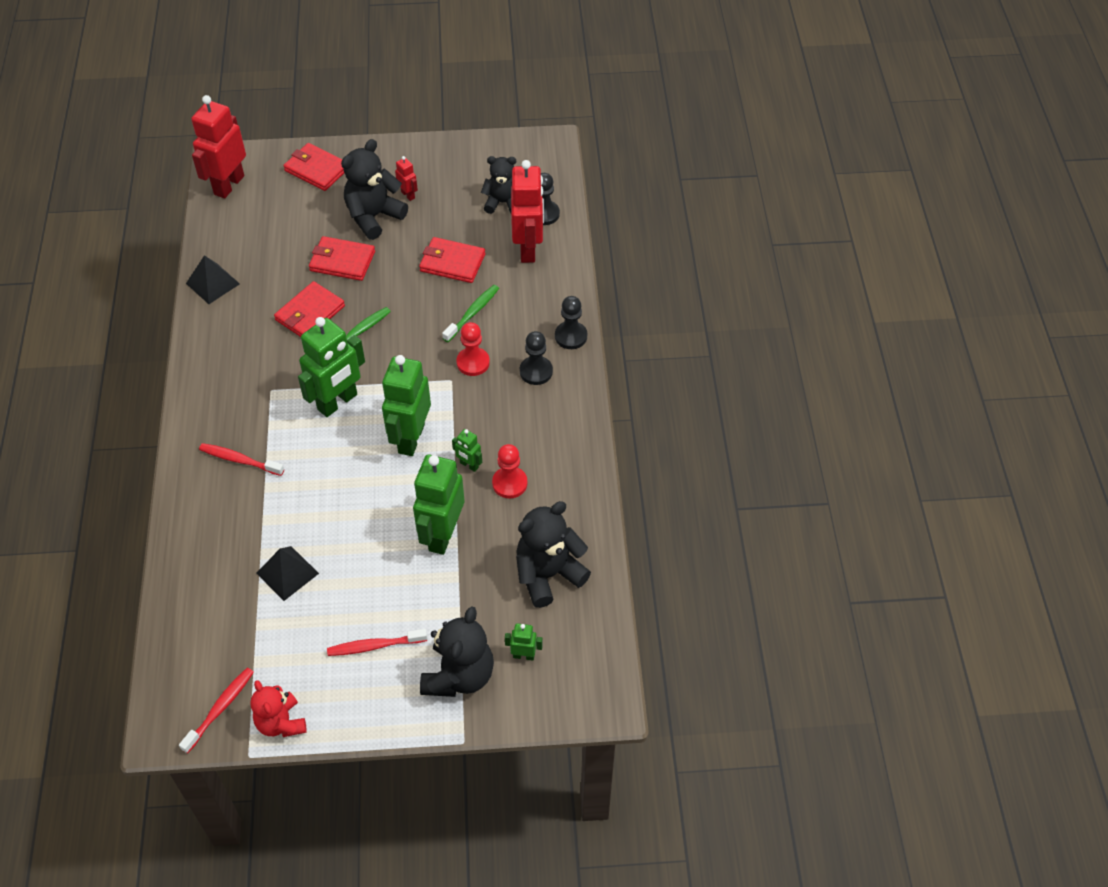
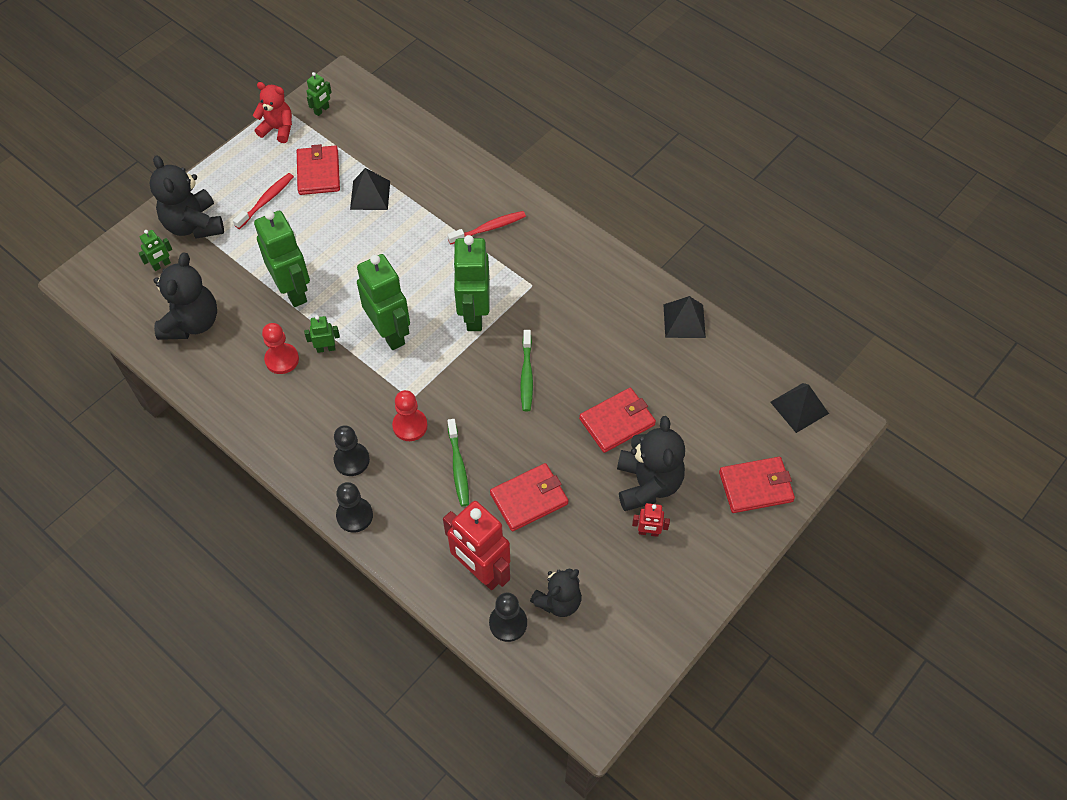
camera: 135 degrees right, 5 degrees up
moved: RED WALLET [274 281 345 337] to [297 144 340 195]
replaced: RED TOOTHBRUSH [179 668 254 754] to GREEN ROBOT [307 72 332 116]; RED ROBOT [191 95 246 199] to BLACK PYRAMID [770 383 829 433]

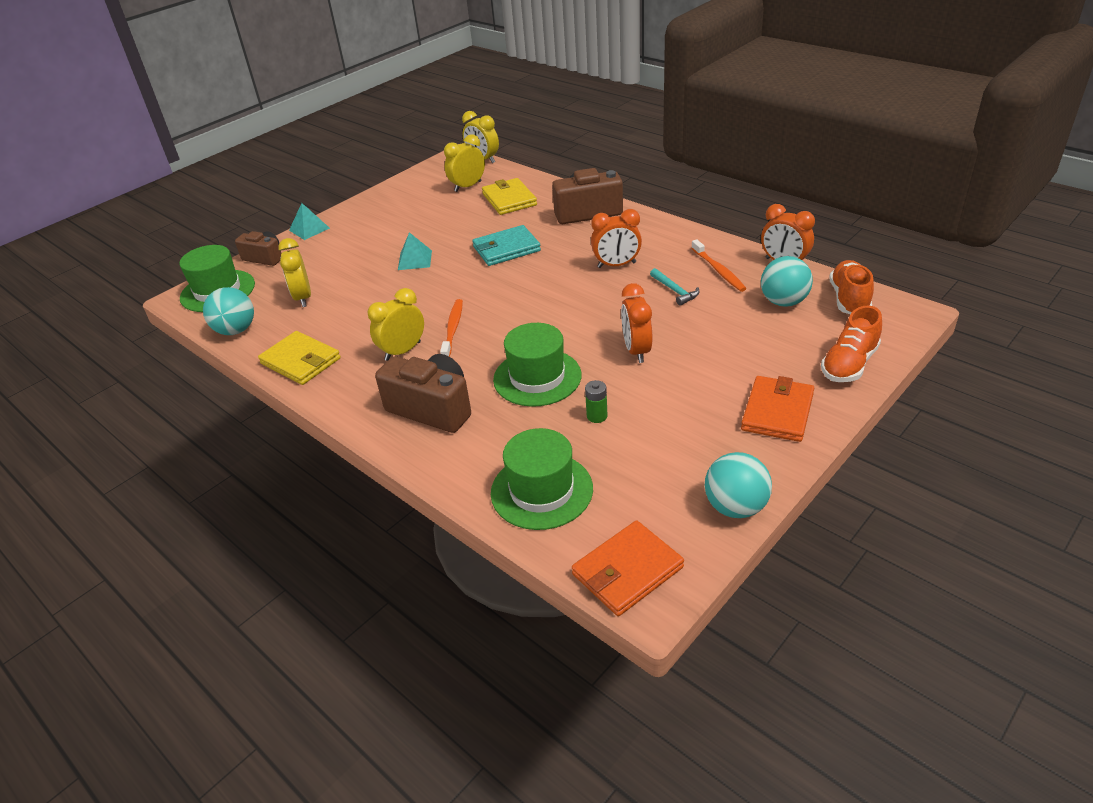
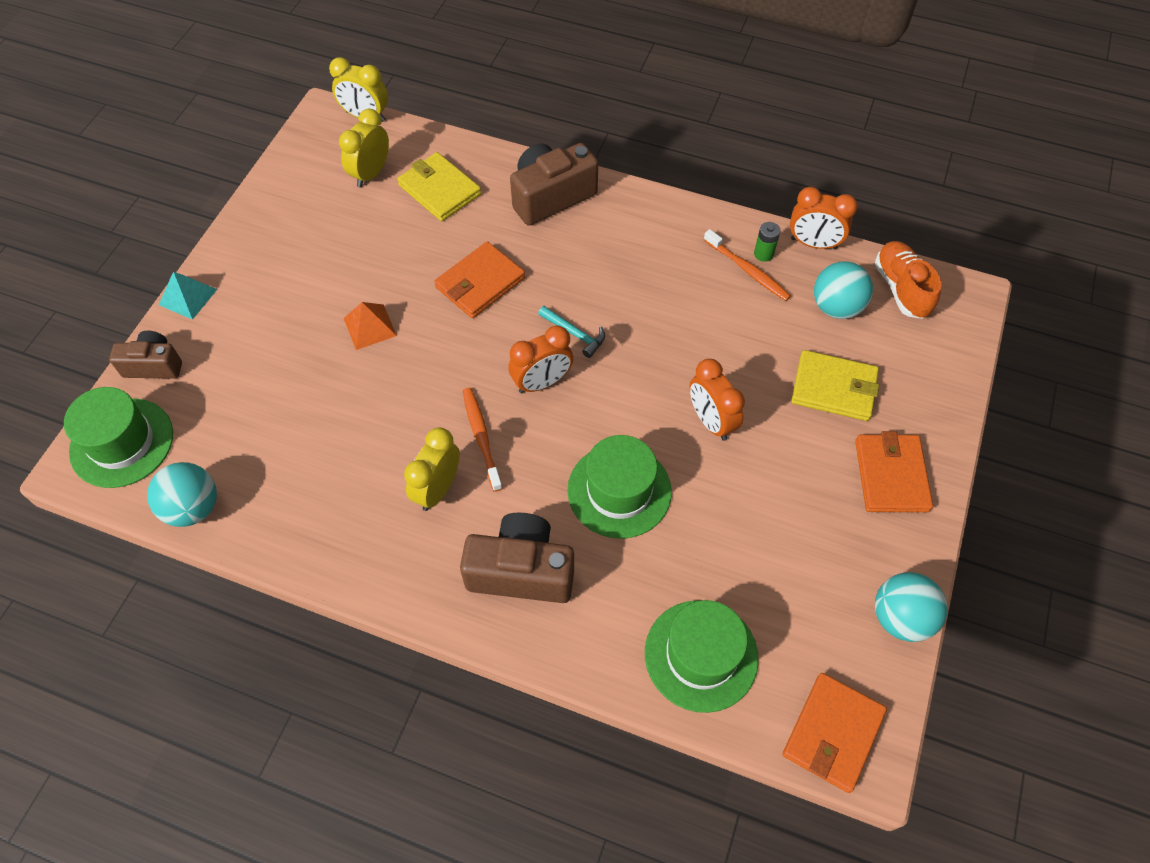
camera: 25 degrees left, 20 degrees up
removed: YELLOW CLOCK [278 238 311 307]; ORANGE SHOE [821 305 882 382]
moved: ORANGE CLOCK [591 209 642 268] to [508 325 573 393]; TURQUOISE HAMMER [650 268 699 306] to [538 306 605 358]; GREEN BATTERY [585 380 607 423] to [754 222 780 262]; YELLOW WALLET [258 331 341 385] to [791 350 879 421]
recoloured: TURQUOISE PYRAMID [398 232 432 270] to ORANGE PYRAMID [344 302 397 350]; TURQUOISE WALLET [472 225 541 266] to ORANGE WALLET [434 241 525 318]

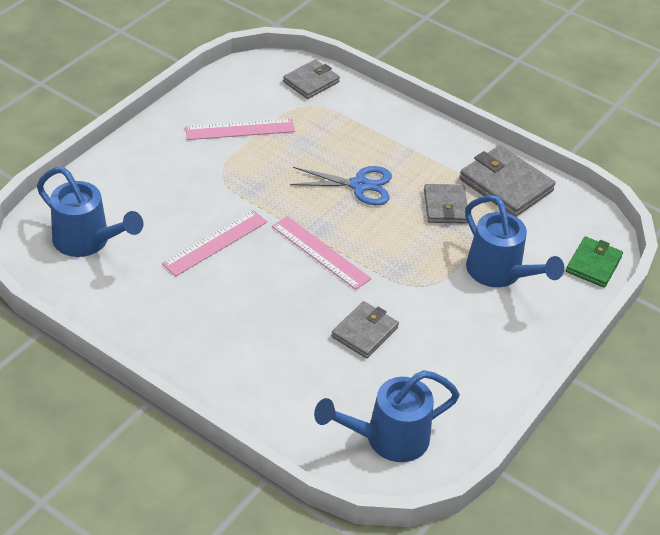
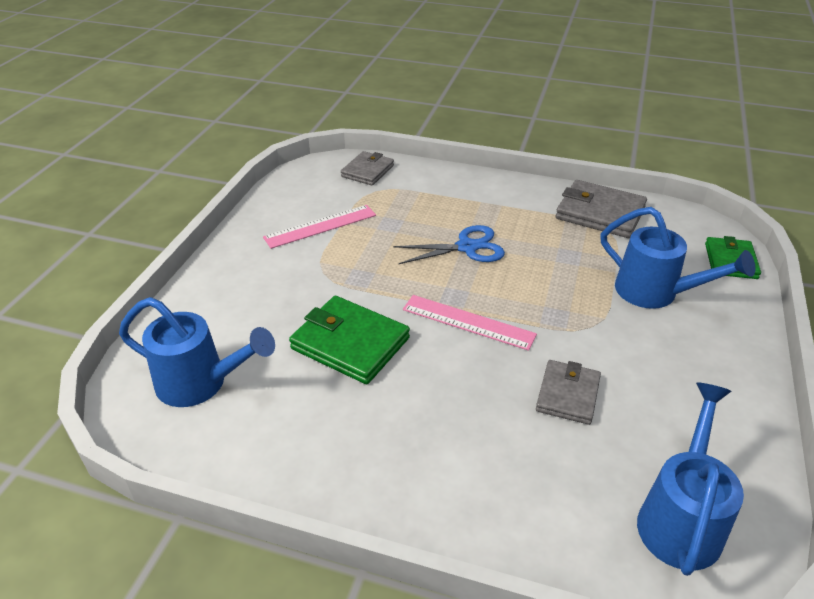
camera: 15 degrees left, 5 degrees down
removed: GREY WALLET [424 184 468 224]
replaced: PINK RULER [162 210 267 276] to GREEN WALLET [289 296 410 384]
turned: BLUE WATERING CAN [314 370 460 462] = [637 382 744 576] 150 degrees clockwise

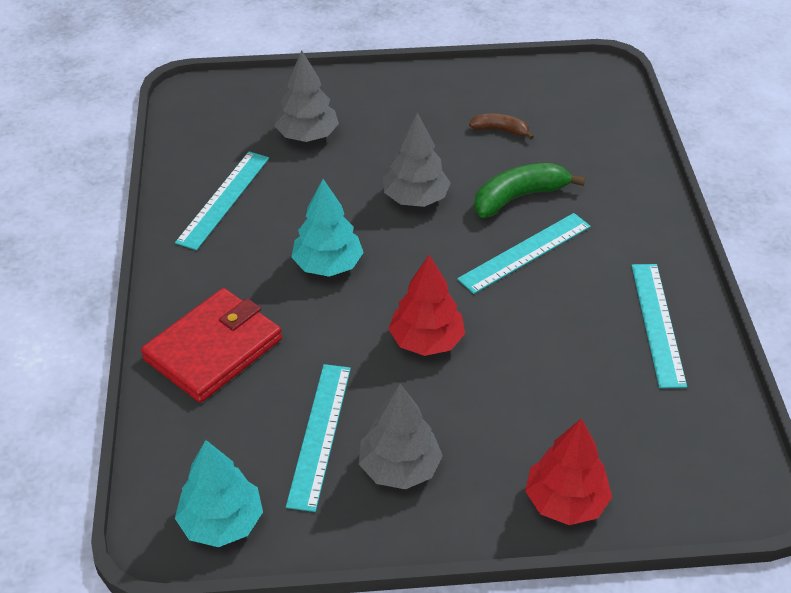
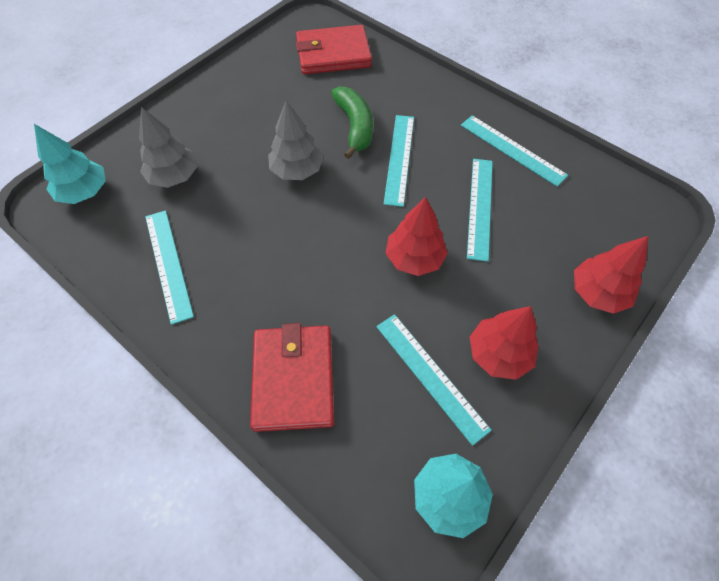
camera: 45 degrees left, 15 degrees up
removed: BROWN BANANA [469 113 534 140]
added: RED WALLET [296 25 372 74]; TURQUOISE RULER [467 159 493 262]
moved: TURQUOISE TREE [291 179 364 277] to [34 124 106 204]
recoloured: GREY TREE [359 384 443 489] to RED TREE [470 306 539 380]
turned: GREEN BANANA [474 163 585 218] = [331 86 373 159] 150 degrees clockwise

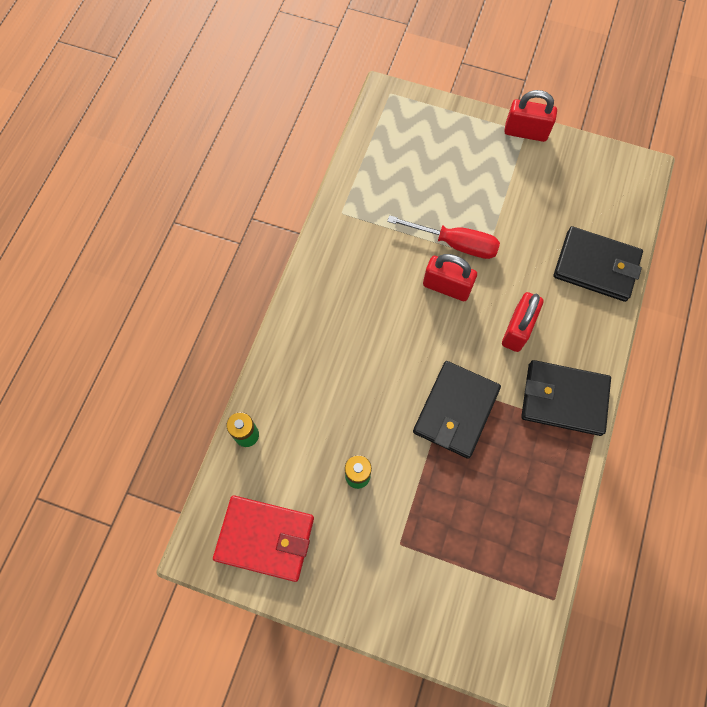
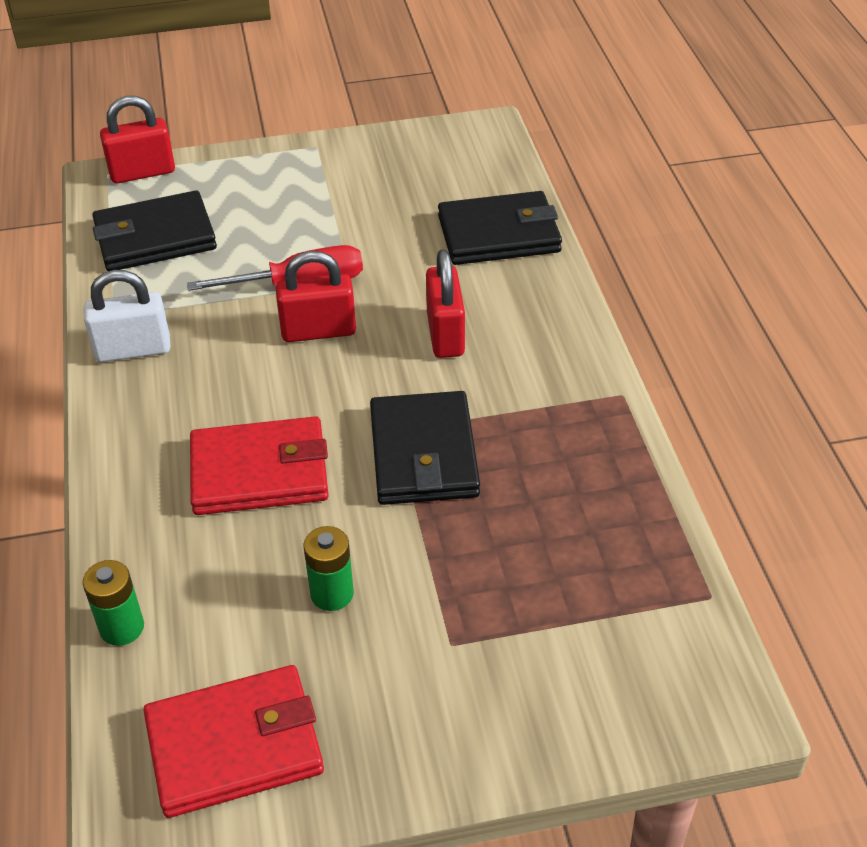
camera: 30 degrees left, 25 degrees down
added: WHITE PADLOCK [84 270 170 362]; RED WALLET [190 416 329 515]
moved: BLACK WALLET [521 360 611 436] to [92 190 217 271]; RED PADLOCK [504 90 557 142] to [100 96 175 183]

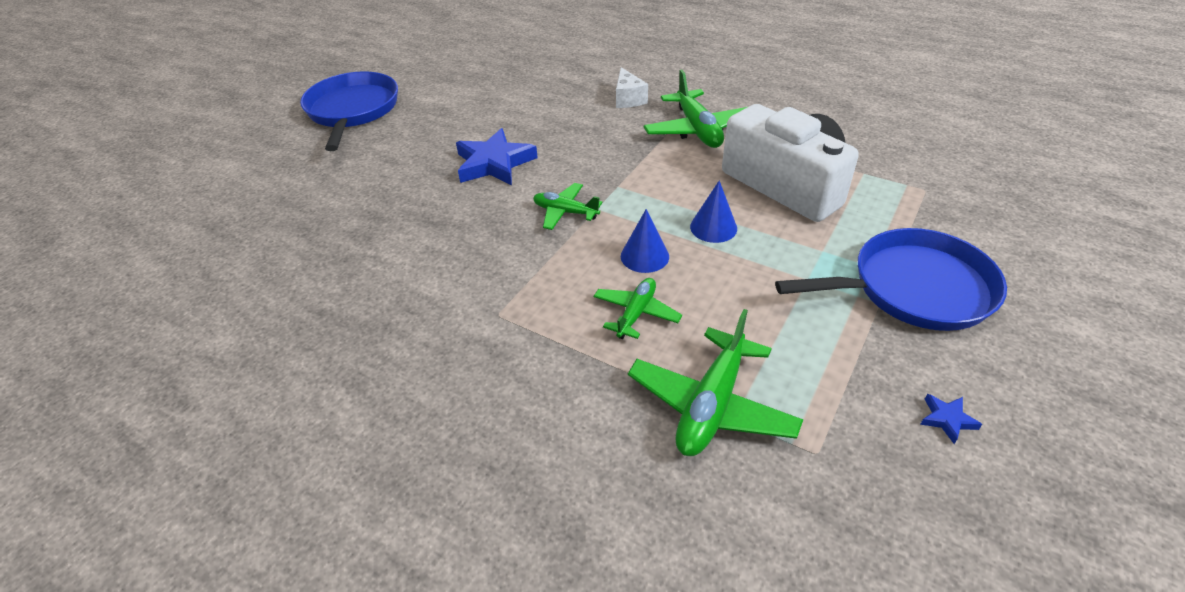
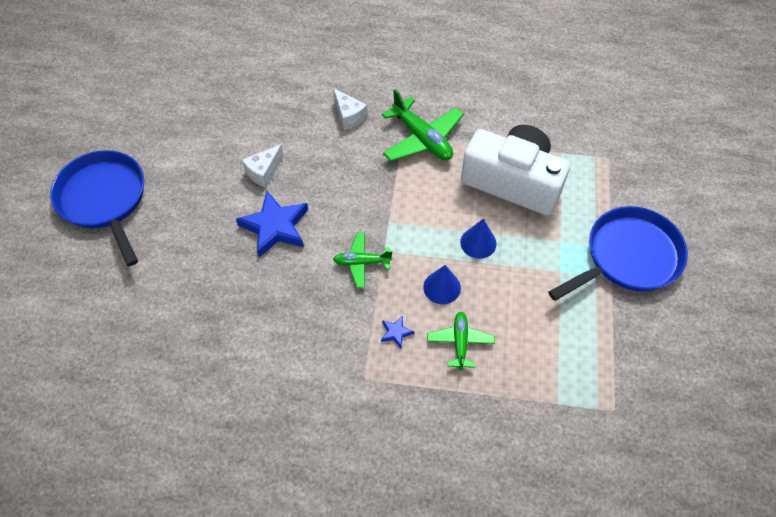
camera: 25 degrees left, 15 degrees up
removed: GREEN PLANE [628 309 804 456]
added: WHITE CHEESE [242 144 284 188]
moved: BLUE STAR [920 394 982 444] to [381 315 414 348]

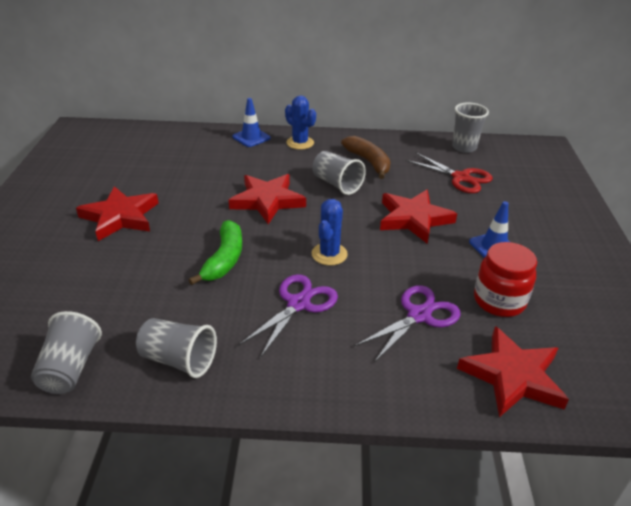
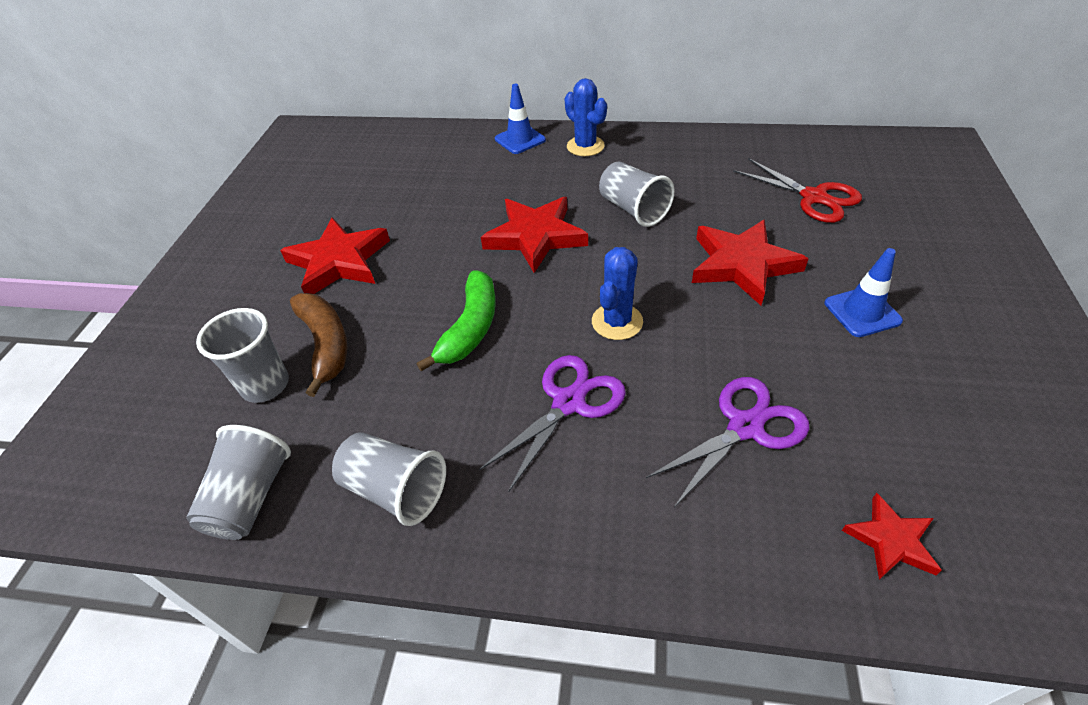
camera: 10 degrees right, 10 degrees up
removed: RED JAR [474 242 537 317]
moved: GREY CUP [452 102 489 153] to [196 308 289 403]; BROWN BANANA [341 136 390 179] to [290 293 347 397]
resized: RED STAR [457 326 569 417] = [842 493 942 580] x0.55

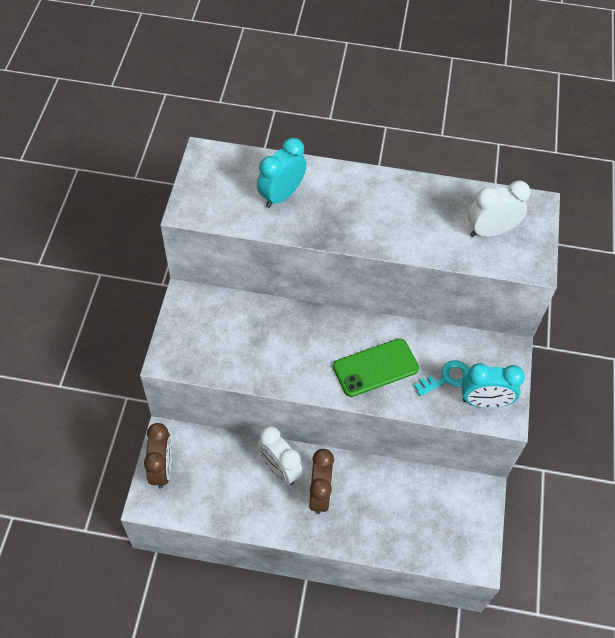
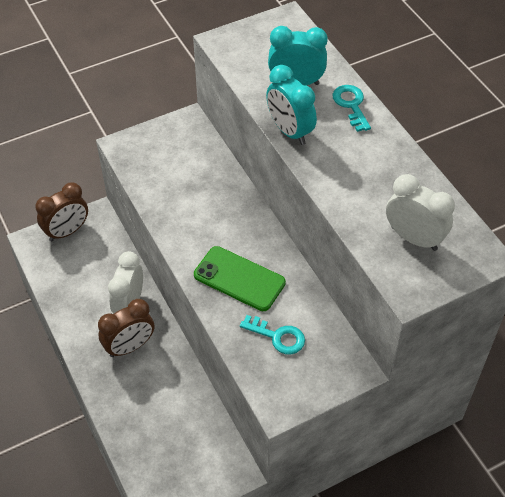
camera: 55 degrees right, 5 degrees down
added: TURQUOISE KEY [332 85 371 132]
moved: TURQUOISE CLOCK [462 363 525 408] to [266 65 317 145]

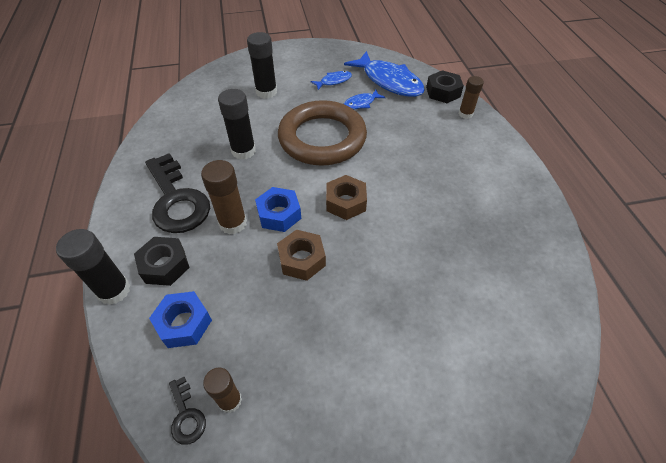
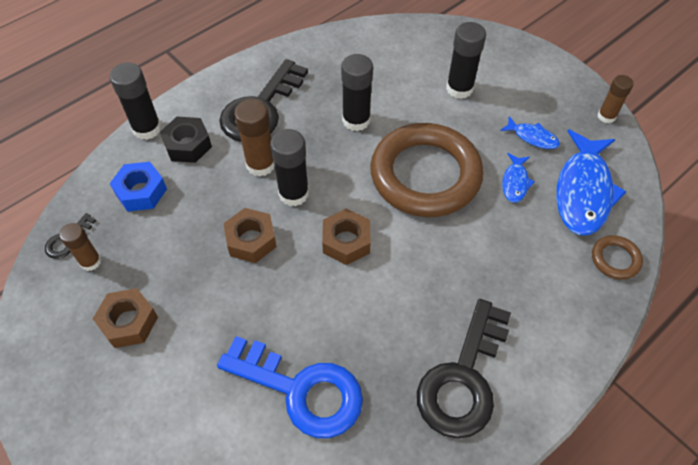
camera: 60 degrees right, 5 degrees up
added: BROWN NUT [92 288 158 348]; BLUE KEY [217 336 363 438]; BLACK KEY [417 299 511 438]
moved: BROWN GLUE STICK [459 76 484 119] to [597 75 634 124]
replaced: BLUE NUT [255 187 301 232] to BLACK GLUE STICK [270 129 309 206]; BLACK NUT [426 70 464 103] to BROWN RING [592 235 643 280]
turned: BLUE FISH [344 90 385 110] = [502 153 535 203] 105 degrees counterclockwise

